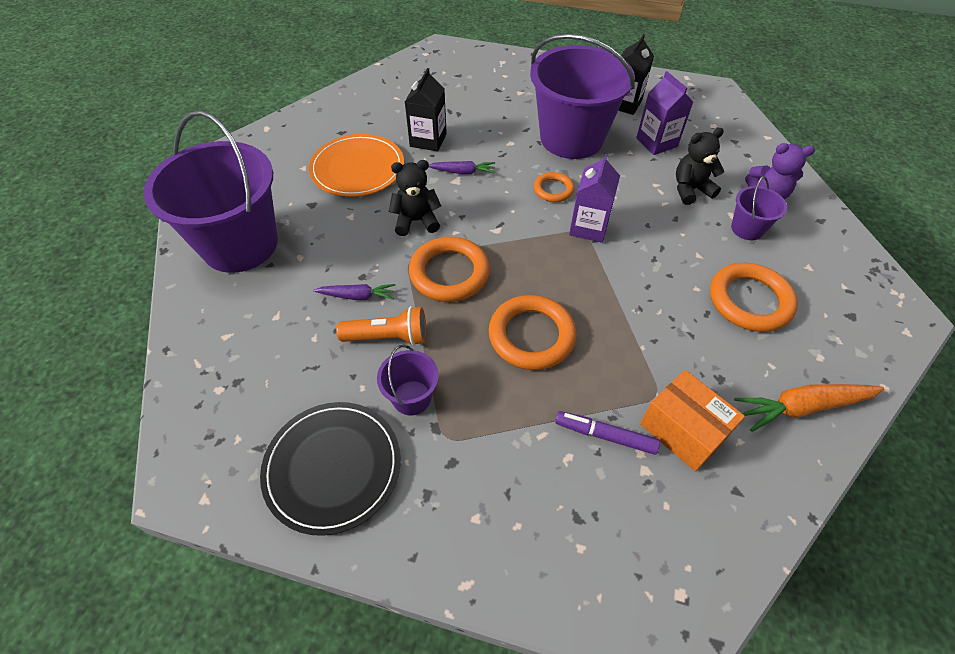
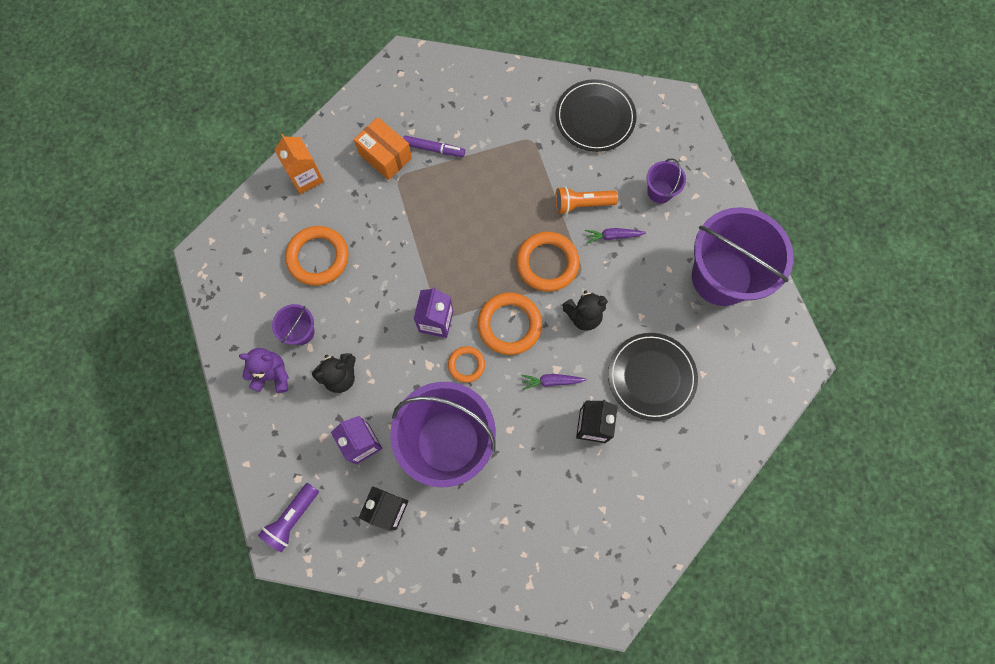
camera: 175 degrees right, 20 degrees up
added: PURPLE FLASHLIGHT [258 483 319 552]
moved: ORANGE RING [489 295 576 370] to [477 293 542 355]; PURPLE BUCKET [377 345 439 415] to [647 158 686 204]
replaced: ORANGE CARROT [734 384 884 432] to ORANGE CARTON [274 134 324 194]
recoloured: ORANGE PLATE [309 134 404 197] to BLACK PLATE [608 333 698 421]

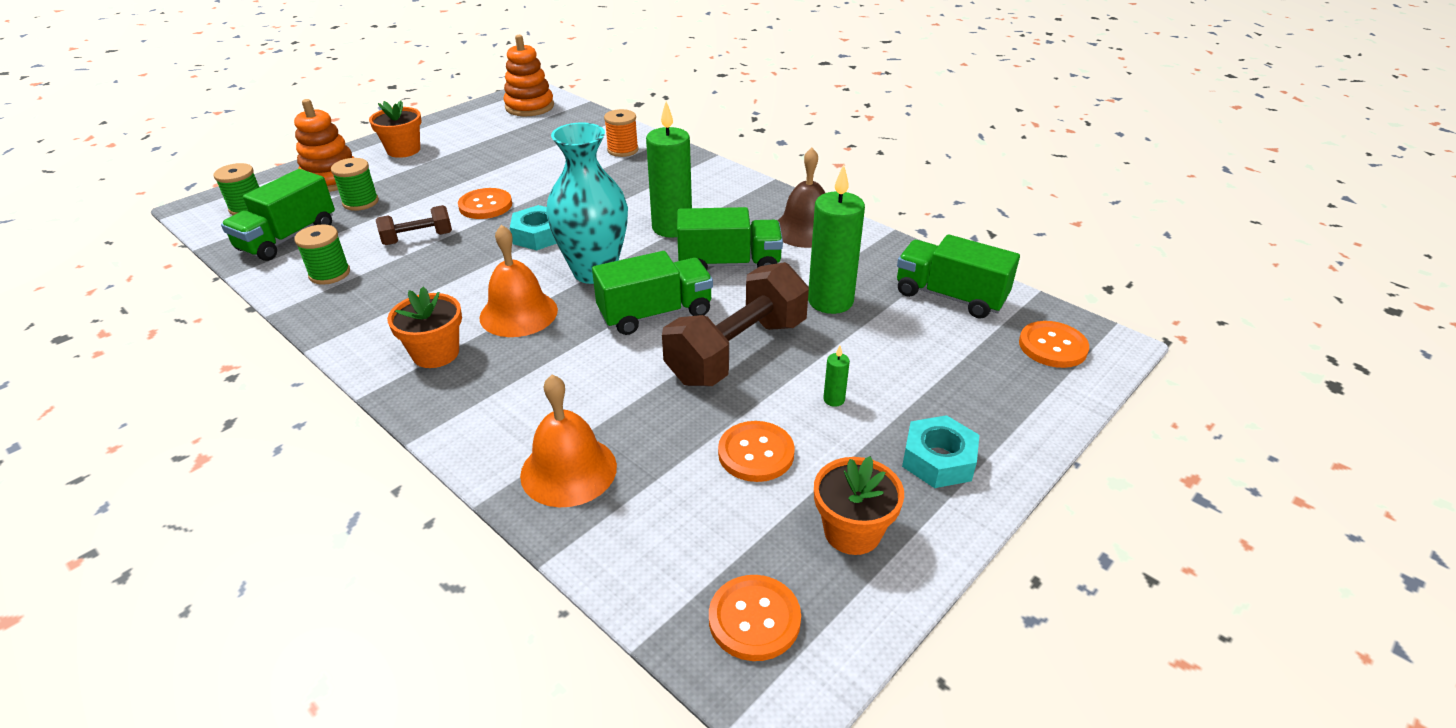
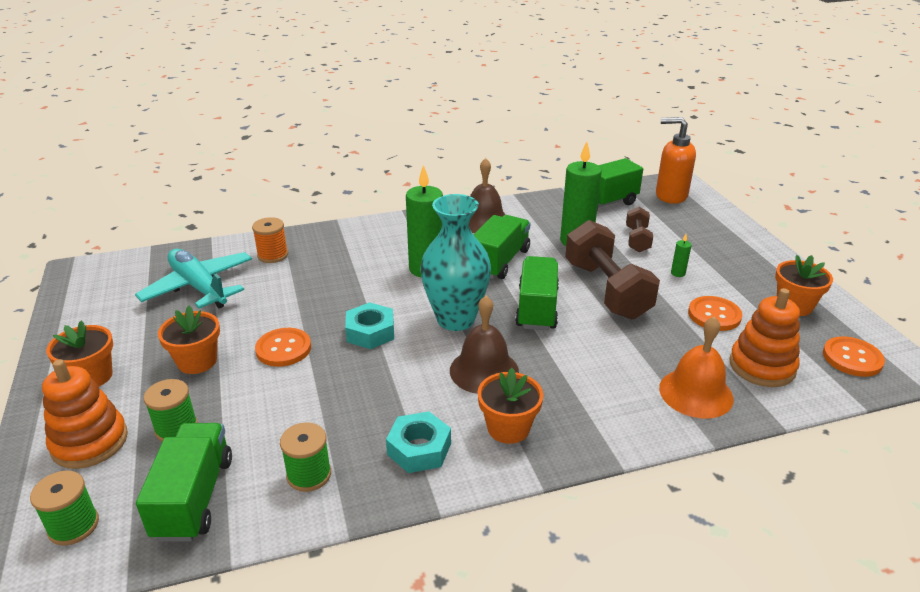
camera: 60 degrees left, 5 degrees down
added: TURQUOISE PLANE [135 249 252 308]; ORANGE FLOWER POT [158 306 220 374]
moved: TURQUOISE NUT [902 415 979 488] to [386 412 451 473]; BROWN DUMBBELL [376 205 452 245] to [626 207 653 252]; ORANGE STACKING TOY [503 35 554 116] to [729 288 800 387]
replaced: ORANGE BUTTON [1019 321 1089 368] to ORANGE SOAP DISPENSER [656 117 696 204]
recoloured: ORANGE BELL [479 225 558 337] to BROWN BELL [450 296 519 394]
turned: GREEN TRUCK [221 169 335 261] = [136 423 232 542] 150 degrees counterclockwise

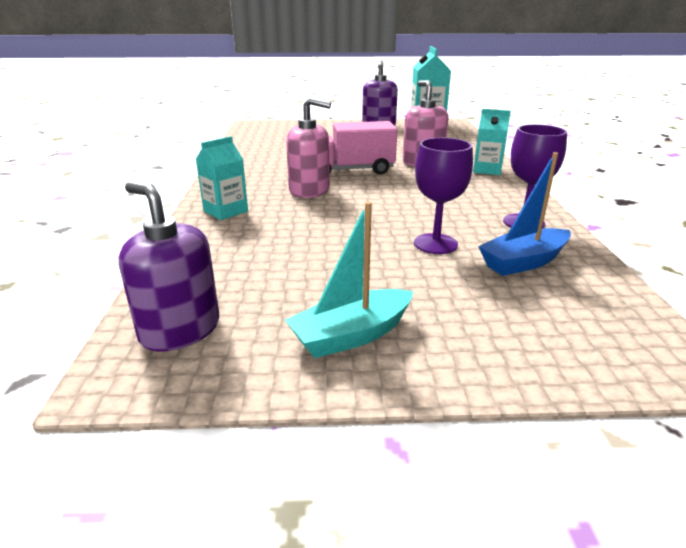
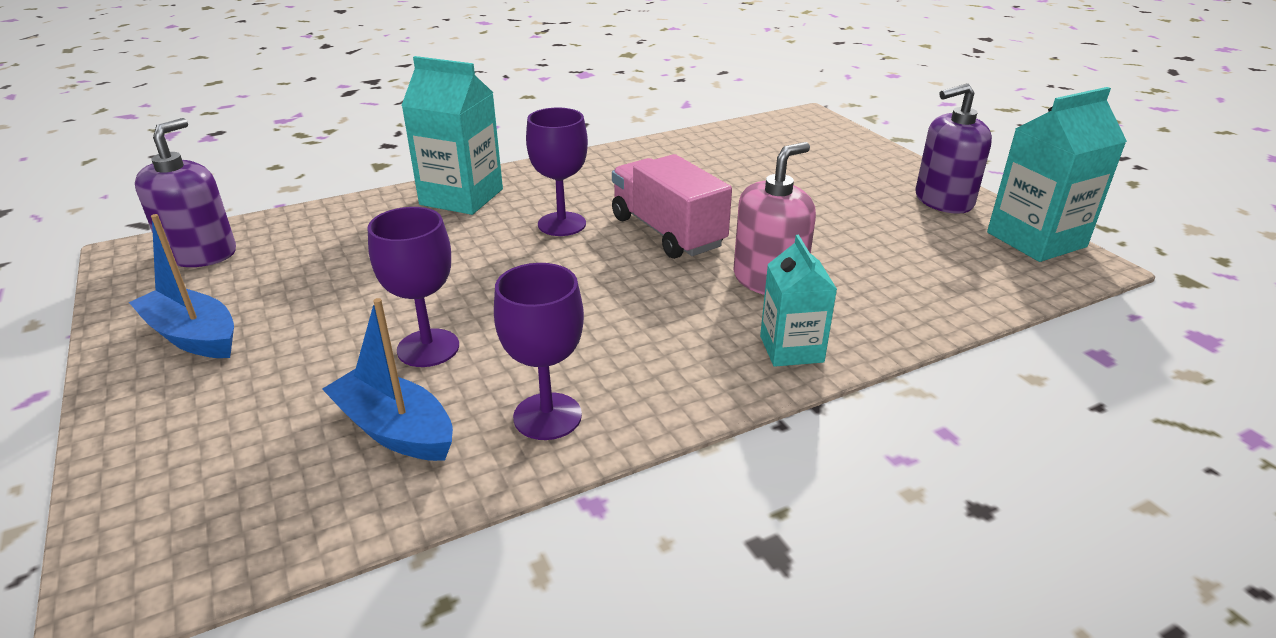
camera: 65 degrees right, 5 degrees up
replaced: PINK SOAP DISPENSER [286 97 331 198] to PURPLE GOBLET [526 108 588 236]
recoloured: TURQUOISE BOAT [285 202 413 358] to BLUE BOAT [129 214 234 358]
resized: TURQUOISE CARTON [196 136 248 220] = [401 56 503 215] x1.59

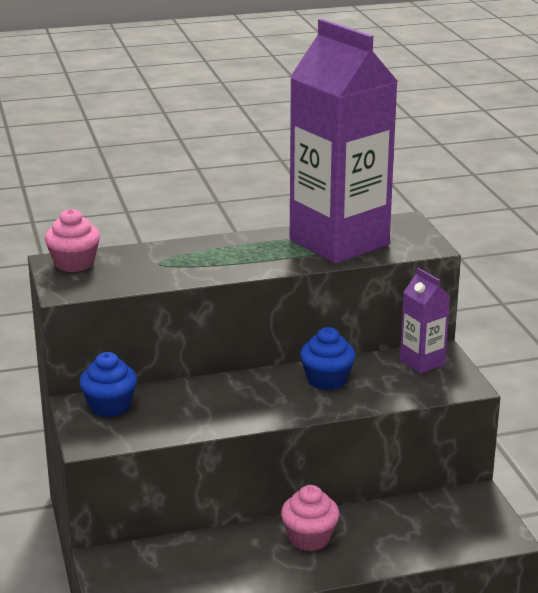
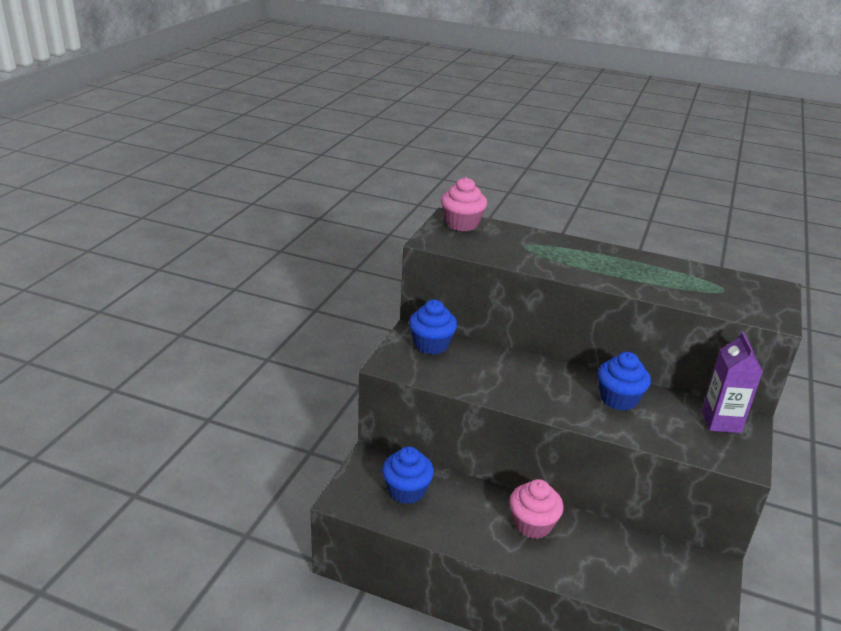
camera: 35 degrees right, 5 degrees up
removed: PURPLE CARTON [290 19 398 264]
added: BLUE CUPCAKE [382 446 434 504]

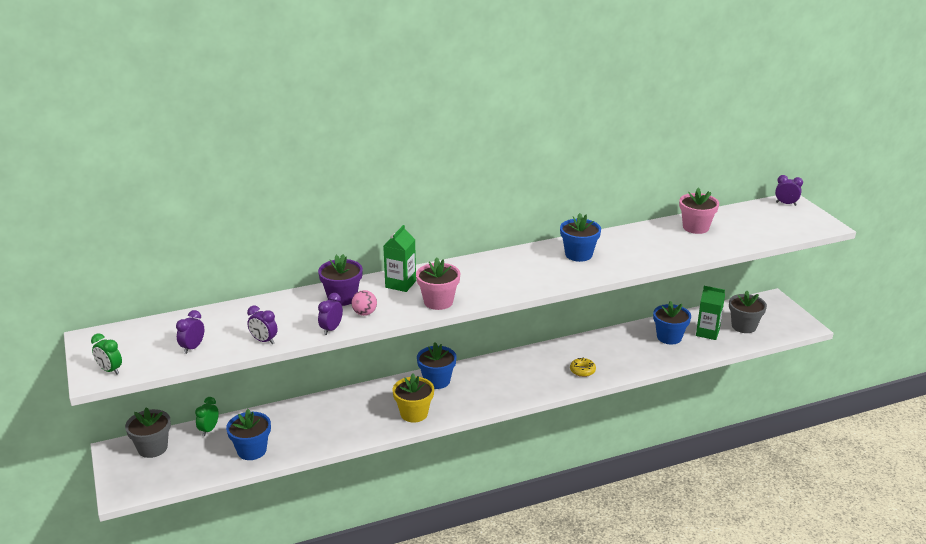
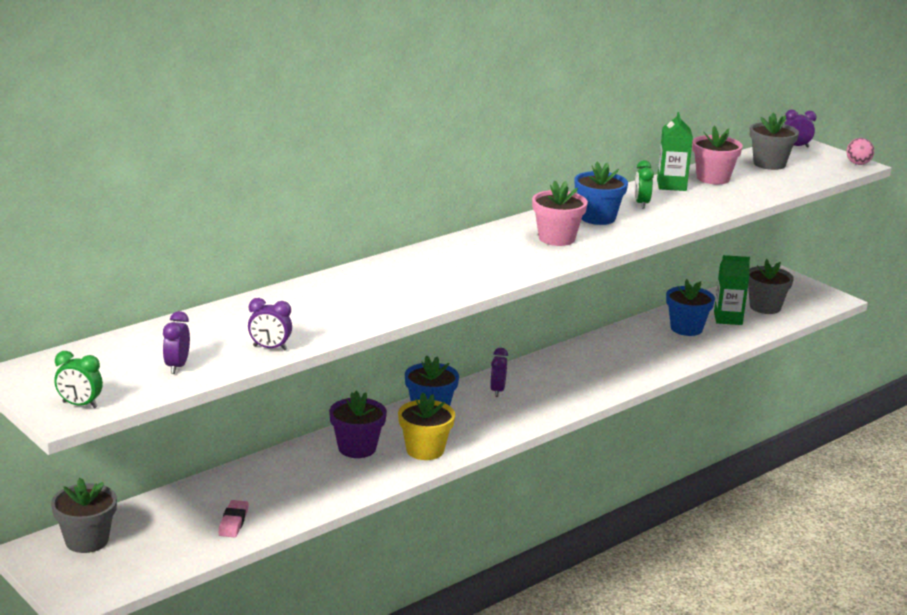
camera: 20 degrees left, 5 degrees down
removed: YELLOW DONUT [570 357 596 377]
added: GREY FLOWER POT [750 112 799 170]
moved: PURPLE FLOWER POT [318 254 363 306] to [329 391 387 458]; PURPLE CLOCK [318 293 343 335] to [490 348 508 397]; PINK FLOWER POT [416 257 460 310] to [532 181 588 246]; GREEN CLOCK [195 397 219 436] to [635 160 654 209]; GREEN CARTON [383 225 416 292] to [657 112 693 191]; PINK BALL [352 290 377 316] to [847 138 874 165]
replaced: BLUE FLOWER POT [226 409 271 460] to PINK ERASER [218 500 249 538]

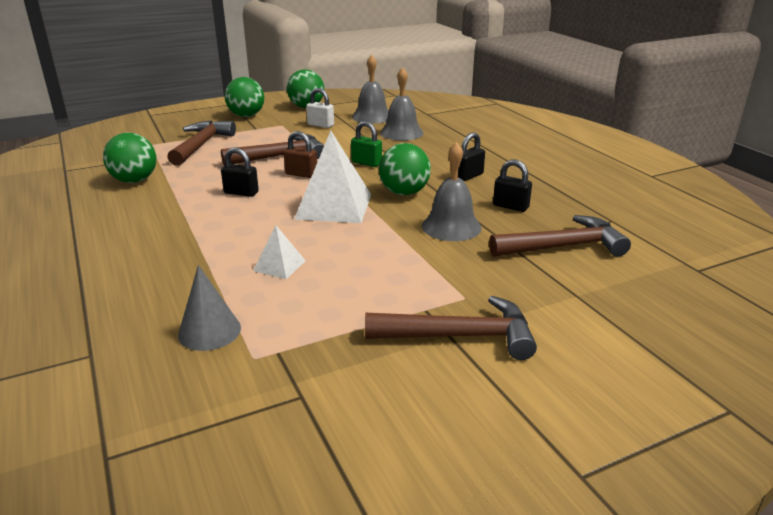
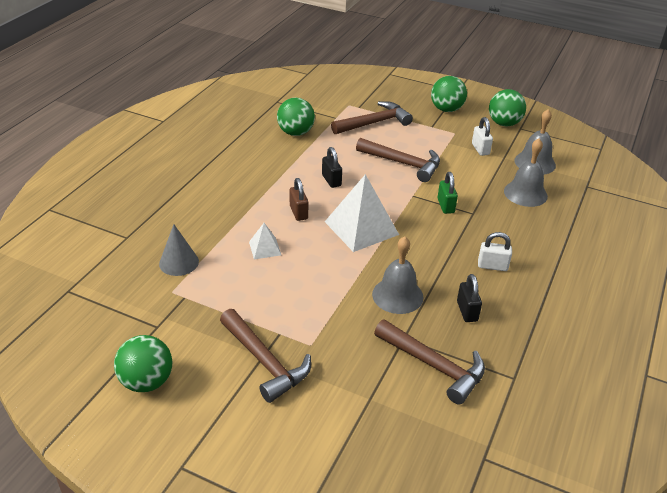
camera: 50 degrees right, 10 degrees up
moved: GREEN BALL [379 143 431 195] to [114 335 172 392]; BROWN PADLOCK [284 131 317 178] to [290 178 308 221]
recoloured: BLACK PADLOCK [458 132 485 181] to WHITE PADLOCK [478 232 512 271]

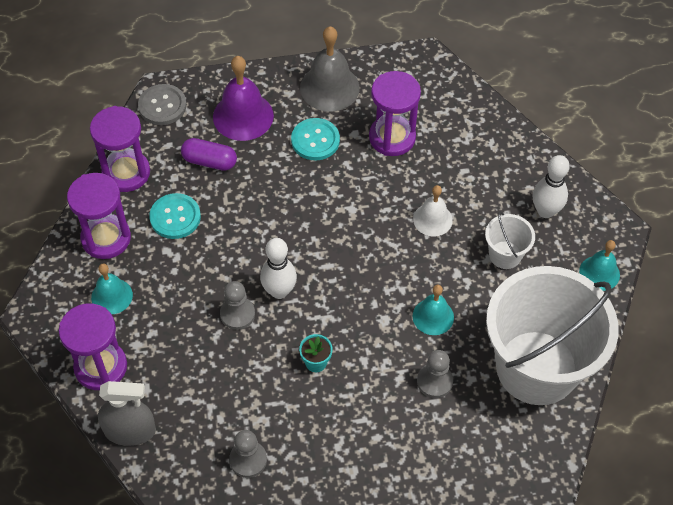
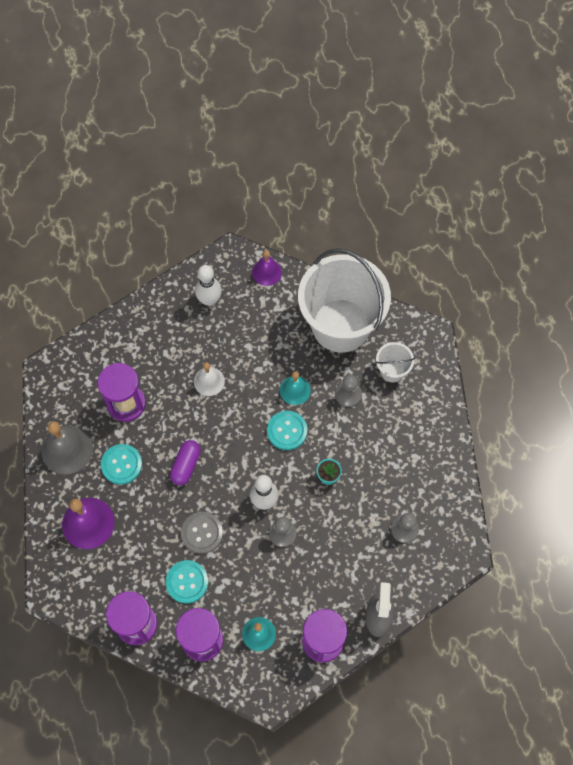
camera: 85 degrees left, 10 degrees up
added: TURQUOISE BUTTON [267 411 307 450]
moved: PURPLE CAPSULE [181 138 237 171] to [170 440 201 485]; GREY BUTTON [138 84 187 125] to [181 512 223 554]; WHITE BUCKET [485 211 535 269] to [375 342 415 382]
recoloured: TURQUOISE BELL [579 240 620 291] to PURPLE BELL [252 250 282 286]

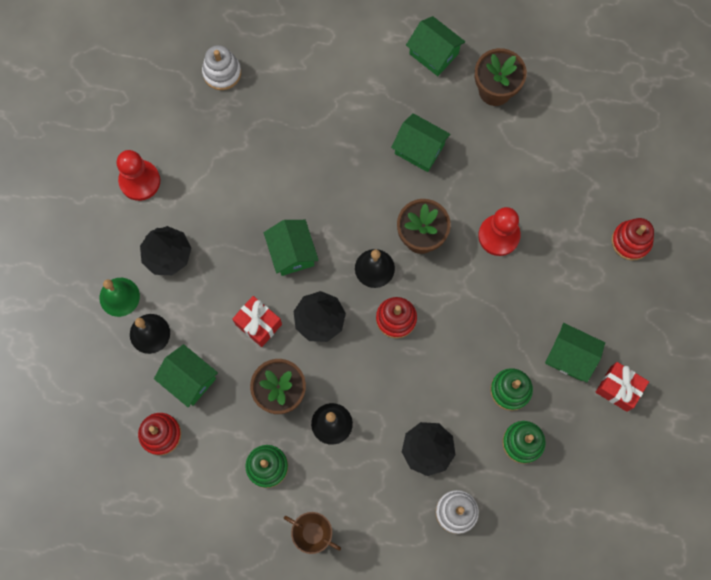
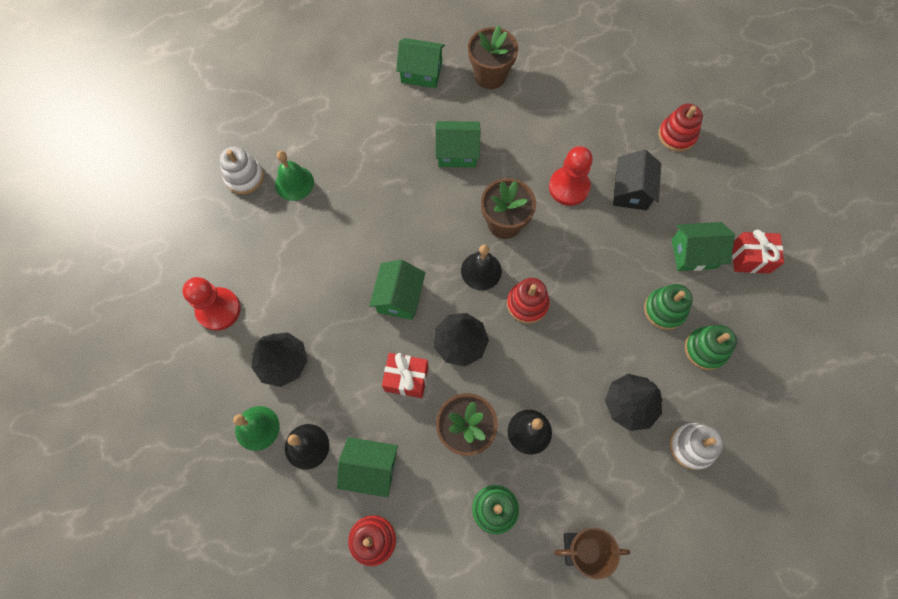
camera: 30 degrees left, 5 degrees down
added: GREEN BELL [275 151 314 201]; BLACK HOUSE [613 149 661 211]
turned: GREEN HOUSE [264 220 319 276] = [369 260 426 320] 60 degrees clockwise

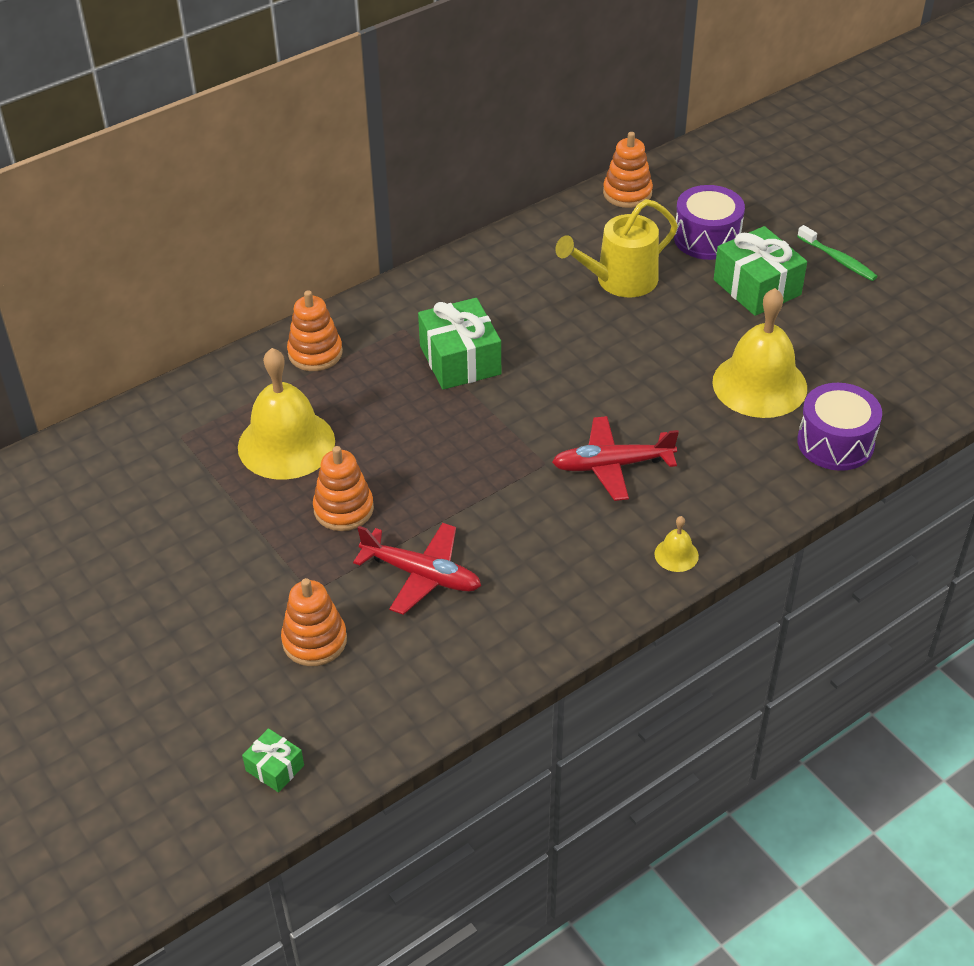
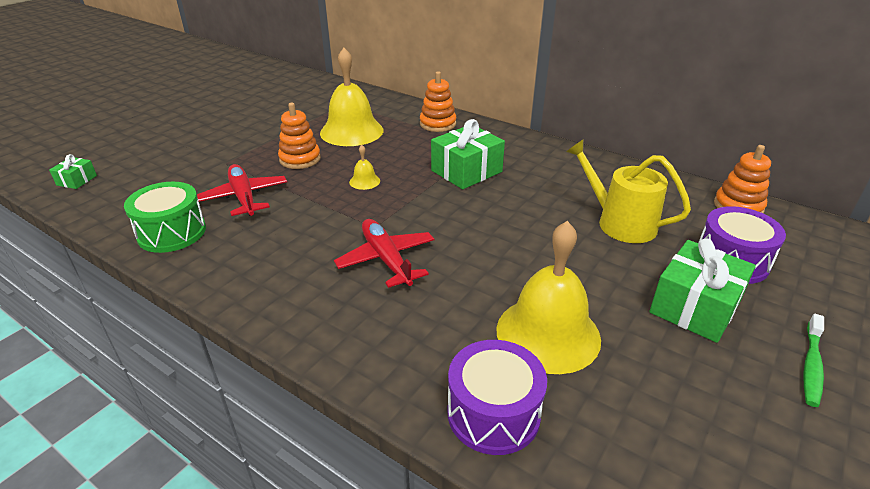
camera: 70 degrees right, 10 degrees down
removed: ORANGE STACKING TOY [281 578 347 666]
added: GREEN DRUM [124 182 206 253]
moved: YELLOW BELL [654 516 699 572] to [349 145 380 190]
turned: RED PLANE [353 523 481 615] = [197 164 287 216] 150 degrees clockwise

